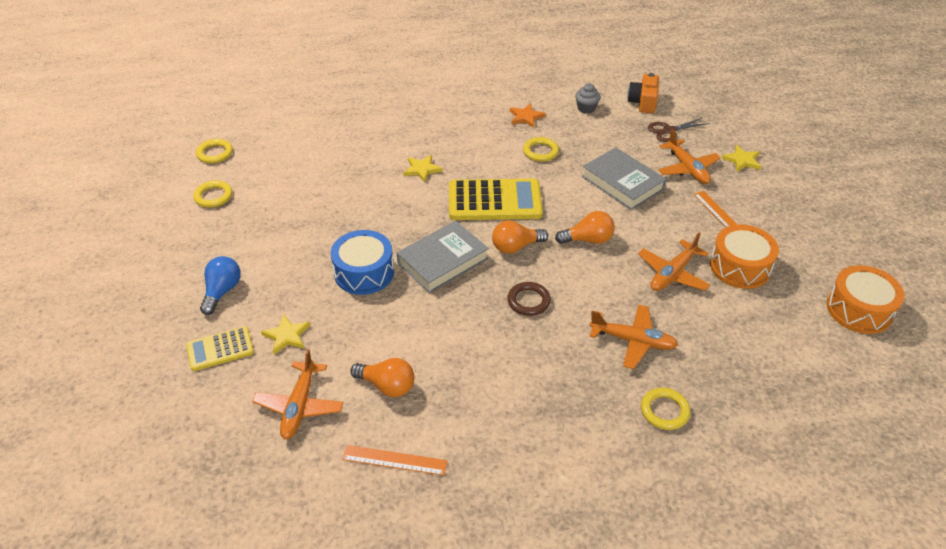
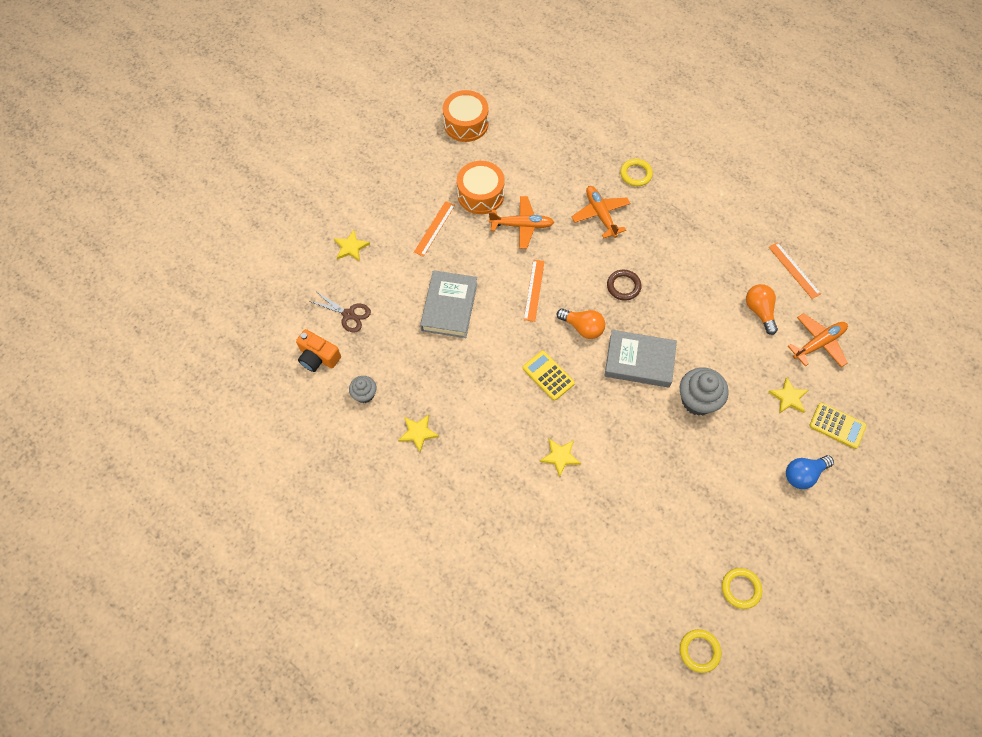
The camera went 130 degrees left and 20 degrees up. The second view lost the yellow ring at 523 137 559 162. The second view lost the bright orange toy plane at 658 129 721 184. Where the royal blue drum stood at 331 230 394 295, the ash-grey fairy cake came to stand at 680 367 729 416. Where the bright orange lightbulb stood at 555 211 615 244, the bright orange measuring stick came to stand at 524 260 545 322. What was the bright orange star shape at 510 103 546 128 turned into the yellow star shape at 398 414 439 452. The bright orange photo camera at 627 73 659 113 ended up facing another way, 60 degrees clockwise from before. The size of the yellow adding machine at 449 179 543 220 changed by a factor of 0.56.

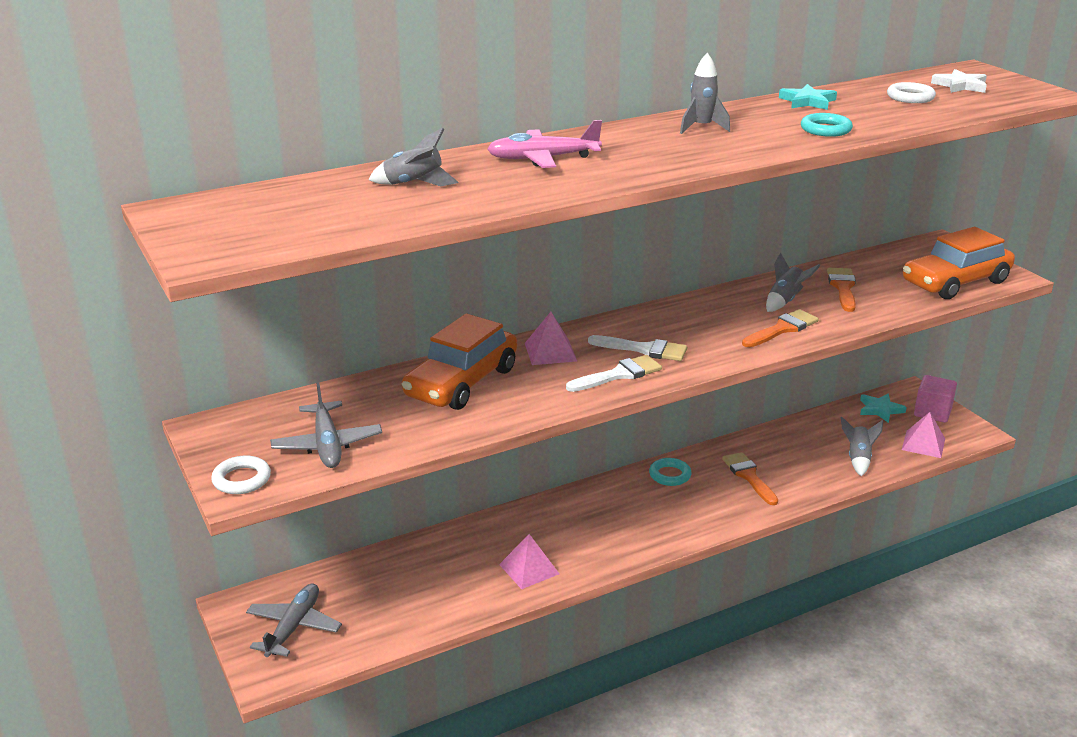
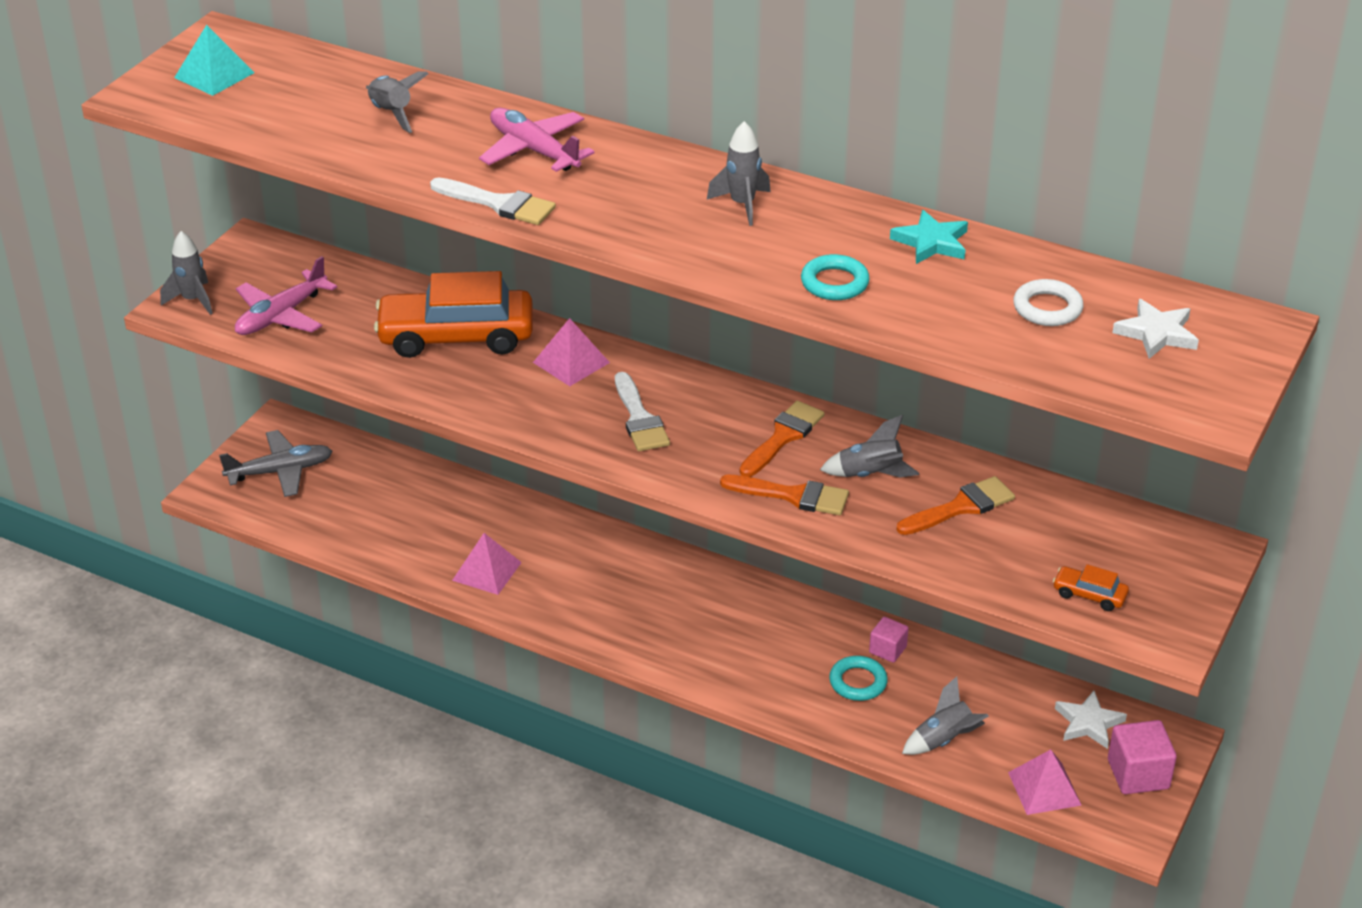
The camera went 55 degrees right and 10 degrees up. The second view gained the aqua pyramid at 174 25 254 96. The second view gained the rose-pink block at 869 617 909 663. The snow-white brush ended up elsewhere, having gone from 566 355 662 392 to 430 177 556 225. The aqua ring ended up elsewhere, having gone from 649 458 692 486 to 829 656 888 701. The bright orange brush ended up elsewhere, having gone from 722 452 778 505 to 739 401 825 477. Where the snow-white ring stood at 211 456 271 494, the ash-grey spaceship came to stand at 160 231 213 315. What was the ash-grey toy plane at 270 383 382 468 turned into the rose-pink toy plane at 235 256 337 335. What was the aqua star shape at 860 393 907 423 turned into the snow-white star shape at 1055 691 1127 749. The size of the bright orange car at 903 227 1015 299 changed by a factor of 0.41.

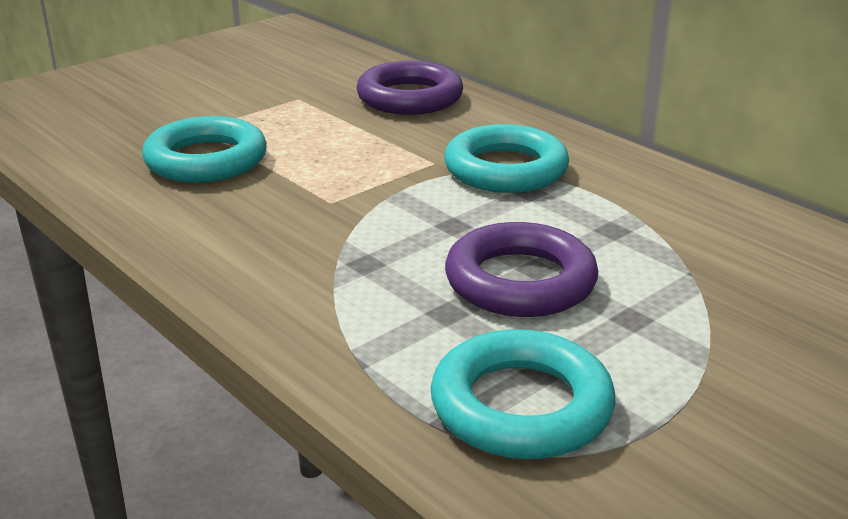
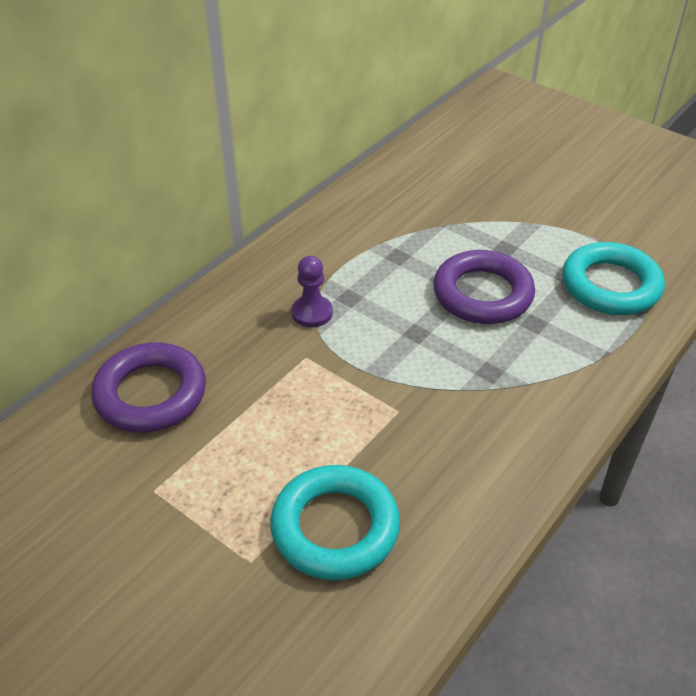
The camera went 100 degrees left and 15 degrees up. Where the aqua ring stood at 444 124 569 193, the violet game pawn came to stand at 291 256 333 327.

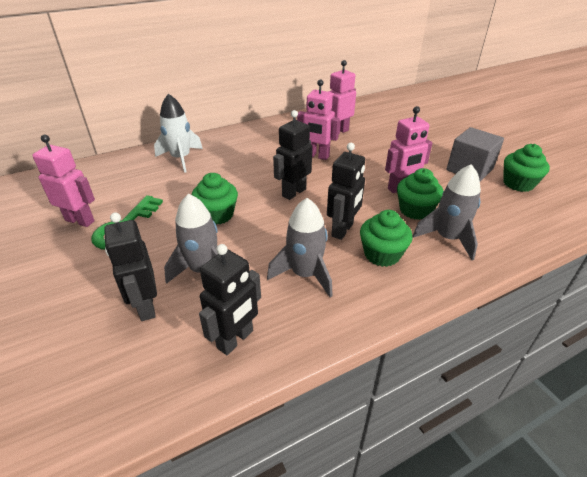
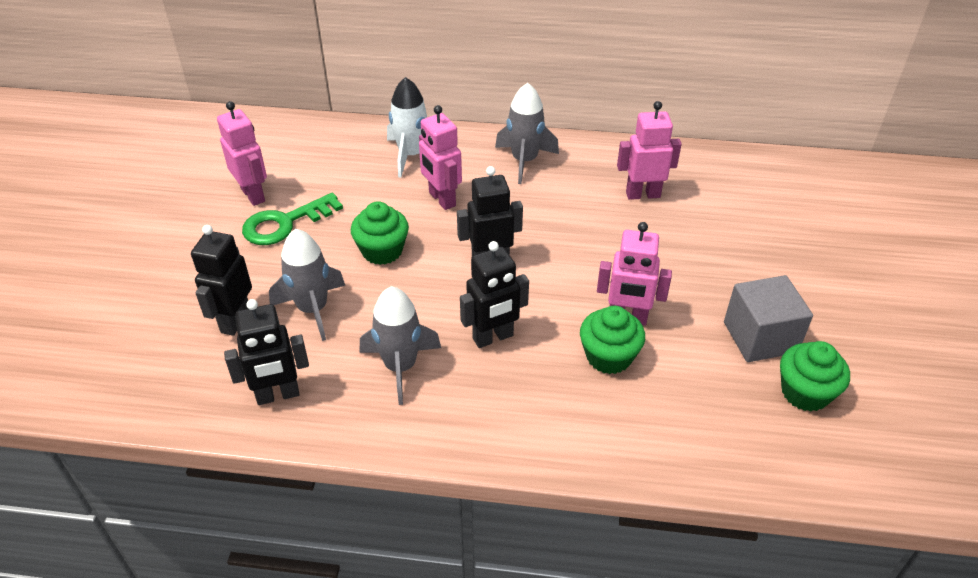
The camera went 35 degrees right and 5 degrees up. The second view lost the leaf-green fairy cake at 360 210 413 267. The rose-pink toy robot ended up elsewhere, having gone from 297 79 340 160 to 419 105 462 210. The ash-grey spaceship ended up elsewhere, having gone from 413 164 481 260 to 495 83 559 184.

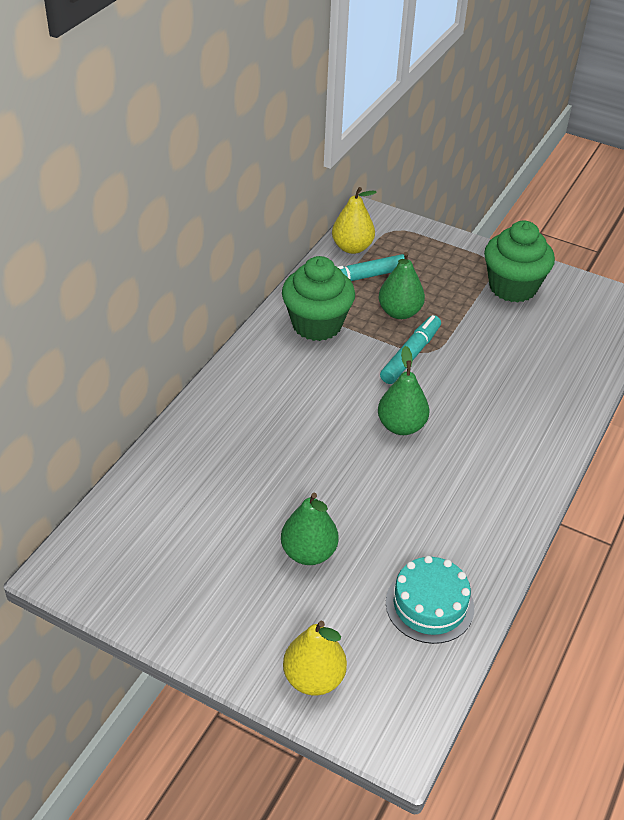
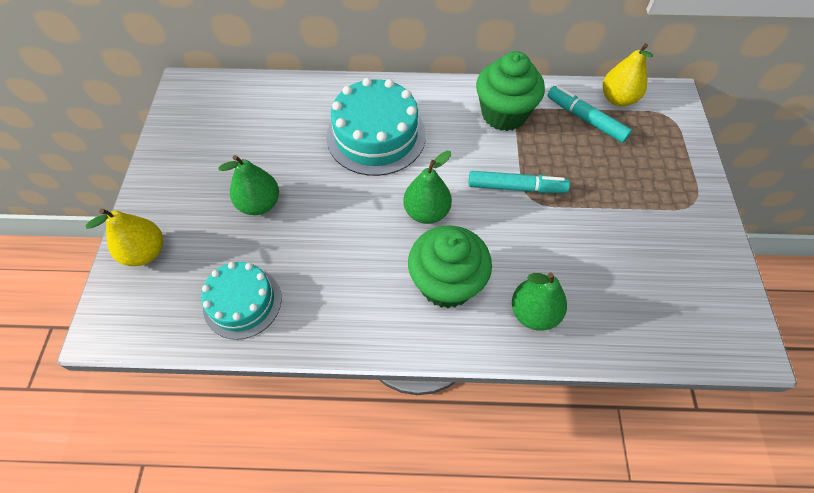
The camera went 65 degrees right and 15 degrees up. The second view gained the aqua layer cake at 326 78 426 176. The leaf-green pear fruit ended up elsewhere, having gone from 378 252 425 319 to 512 272 567 331. The leaf-green fairy cake ended up elsewhere, having gone from 484 221 555 303 to 408 226 492 308.

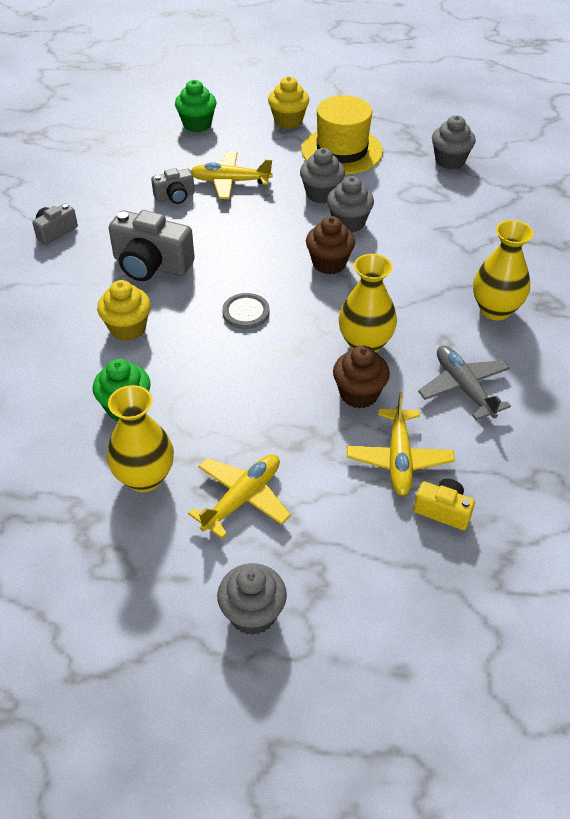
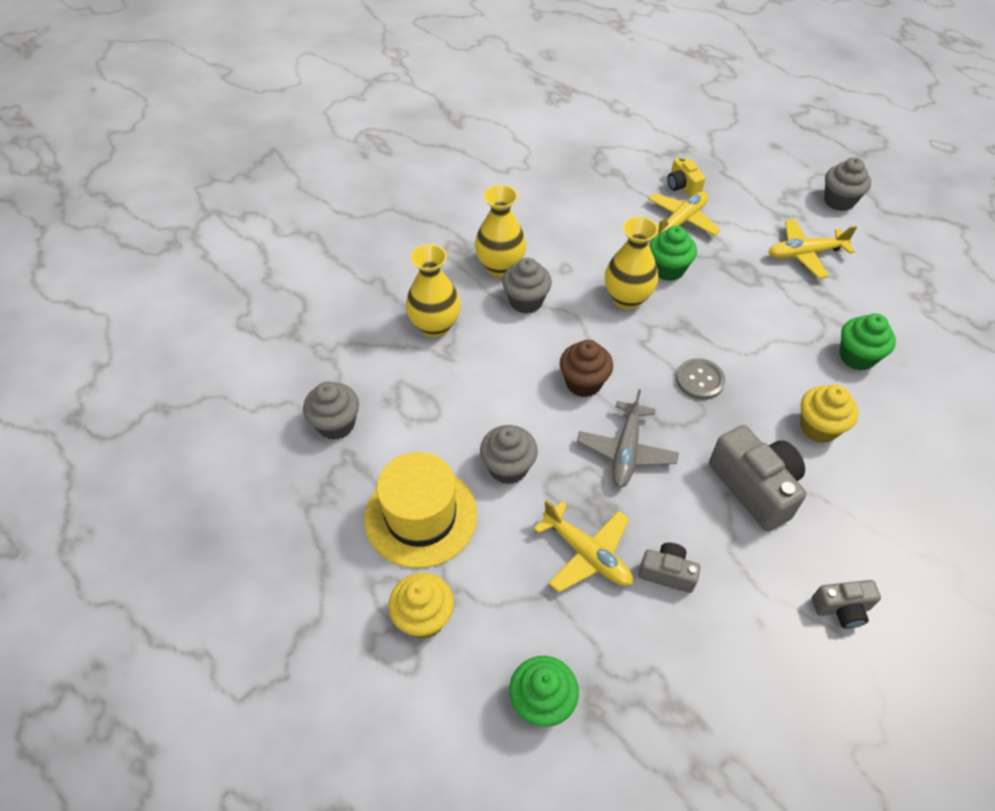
The camera went 140 degrees left and 5 degrees up. The yellow flower vase ended up elsewhere, having gone from 107 385 174 492 to 406 244 461 338. The ash-grey fairy cake ended up elsewhere, having gone from 327 176 374 233 to 502 258 552 313. The ash-grey toy plane ended up elsewhere, having gone from 418 346 511 420 to 577 389 679 488. What was the russet fairy cake at 333 346 390 409 turned into the leaf-green fairy cake at 649 226 697 281.

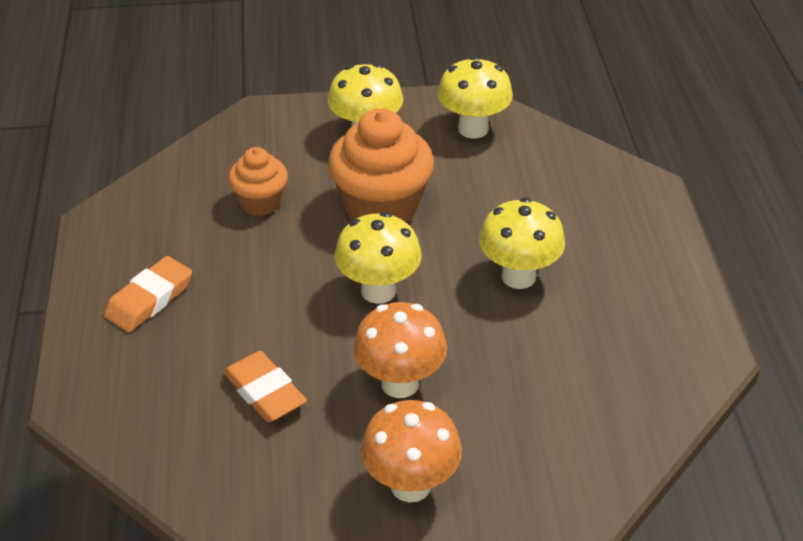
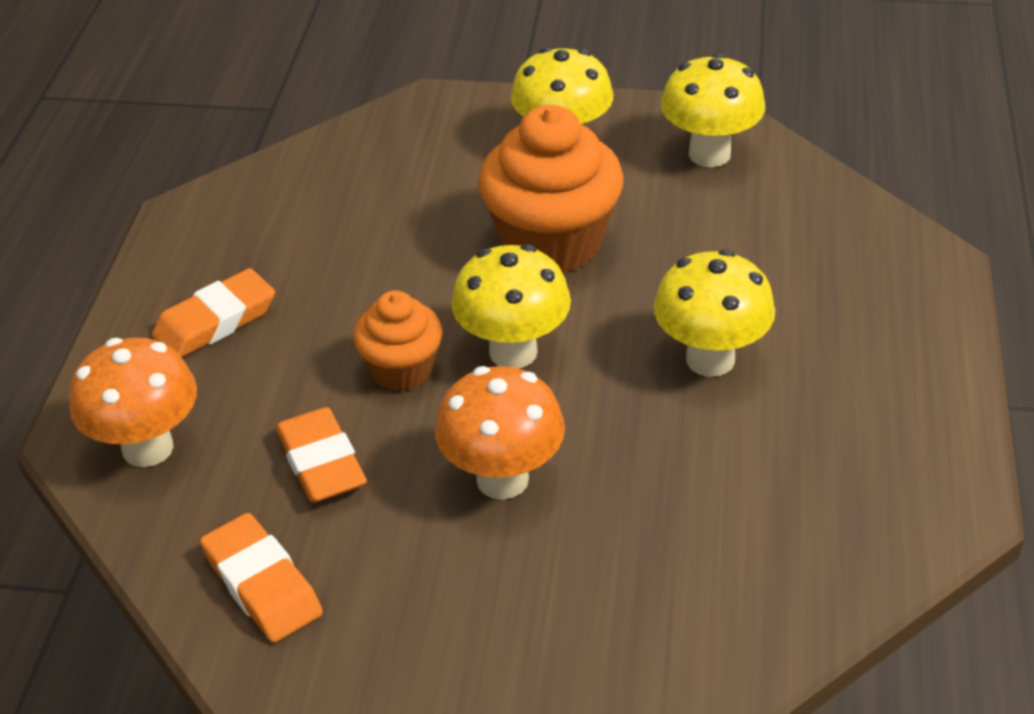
The camera went 15 degrees right and 0 degrees up. The second view gained the bright orange pencil eraser at 200 513 323 643. The bright orange fairy cake ended up elsewhere, having gone from 228 147 288 216 to 353 291 442 391. The bright orange fungus ended up elsewhere, having gone from 360 400 462 502 to 69 338 197 467.

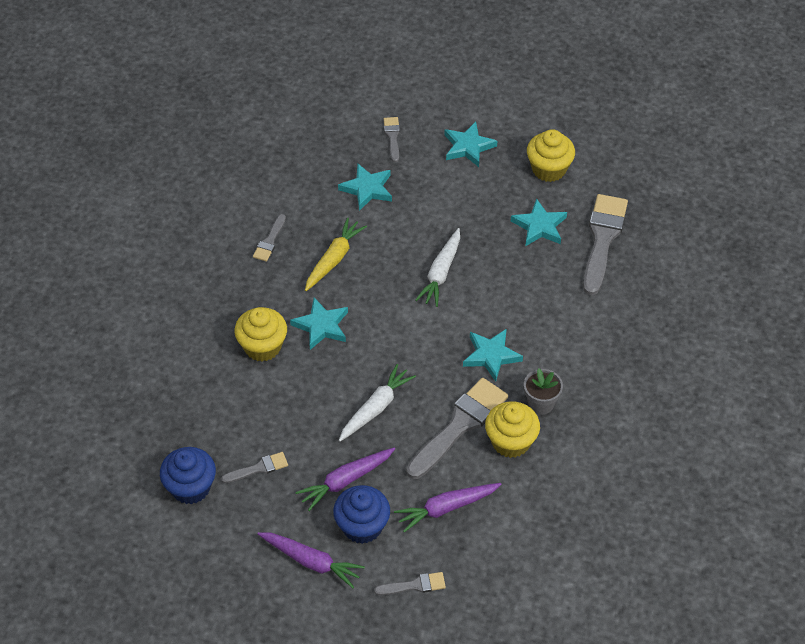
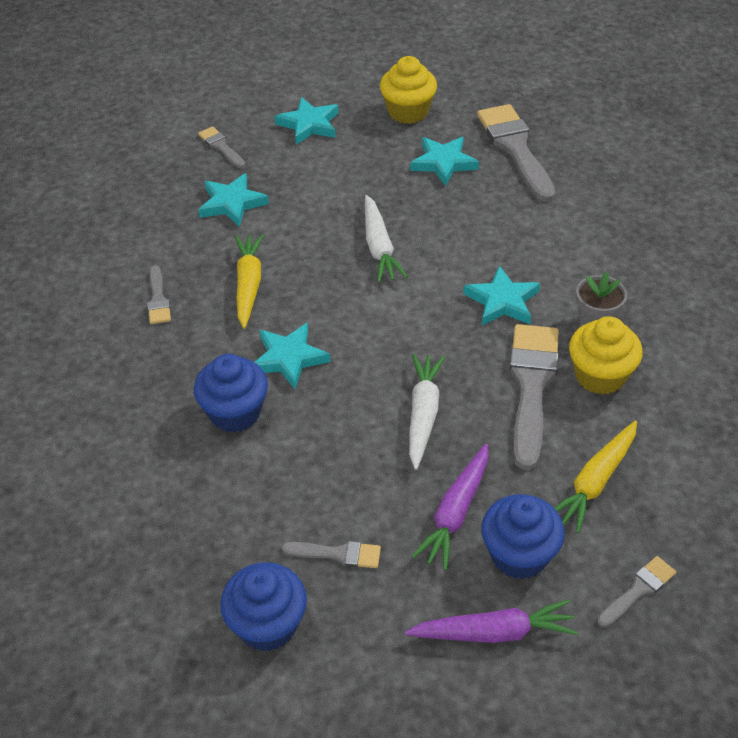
The camera went 30 degrees left and 5 degrees down. What was the yellow fairy cake at 234 307 287 361 turned into the royal blue fairy cake at 194 354 268 432. What was the violet carrot at 394 483 502 532 turned into the yellow carrot at 554 421 637 533. The ash-grey brush at 221 452 288 483 ended up facing another way, 60 degrees clockwise from before.

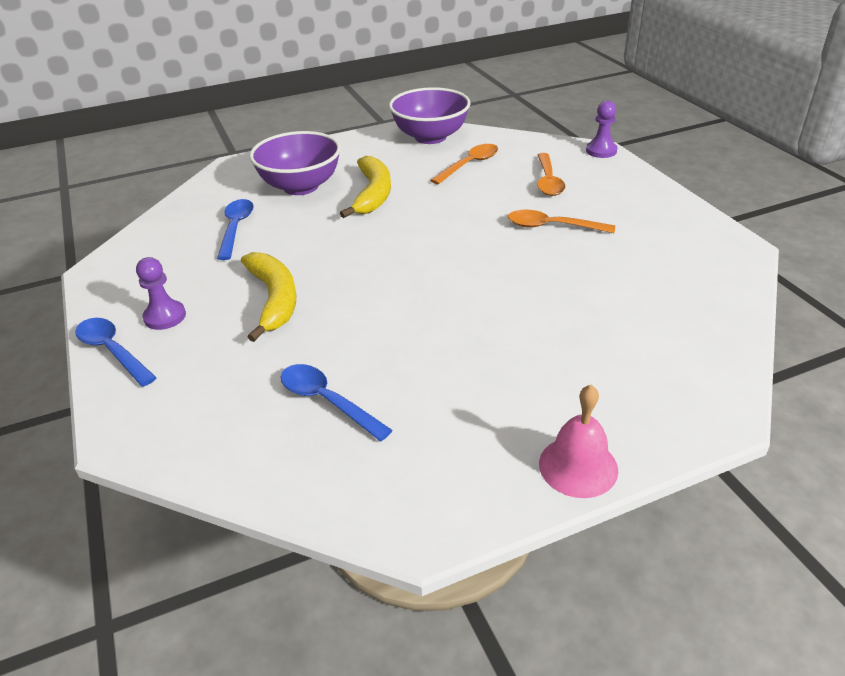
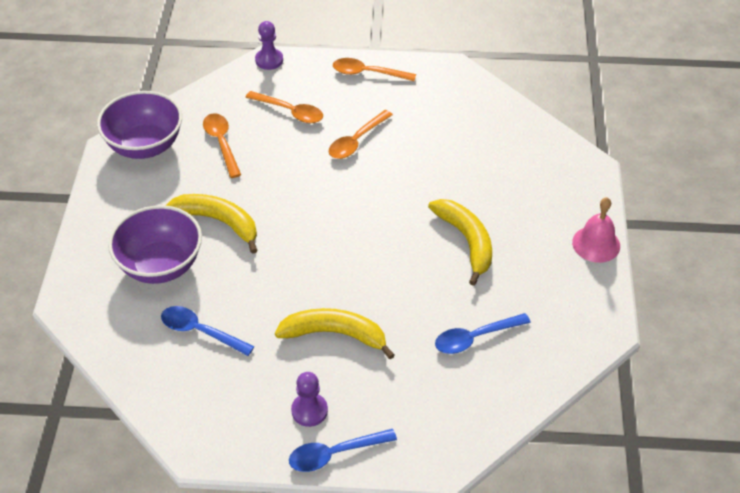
The camera went 65 degrees left and 10 degrees up. The second view gained the bright orange spoon at 333 58 416 81. The second view gained the yellow toy banana at 428 199 492 286.

